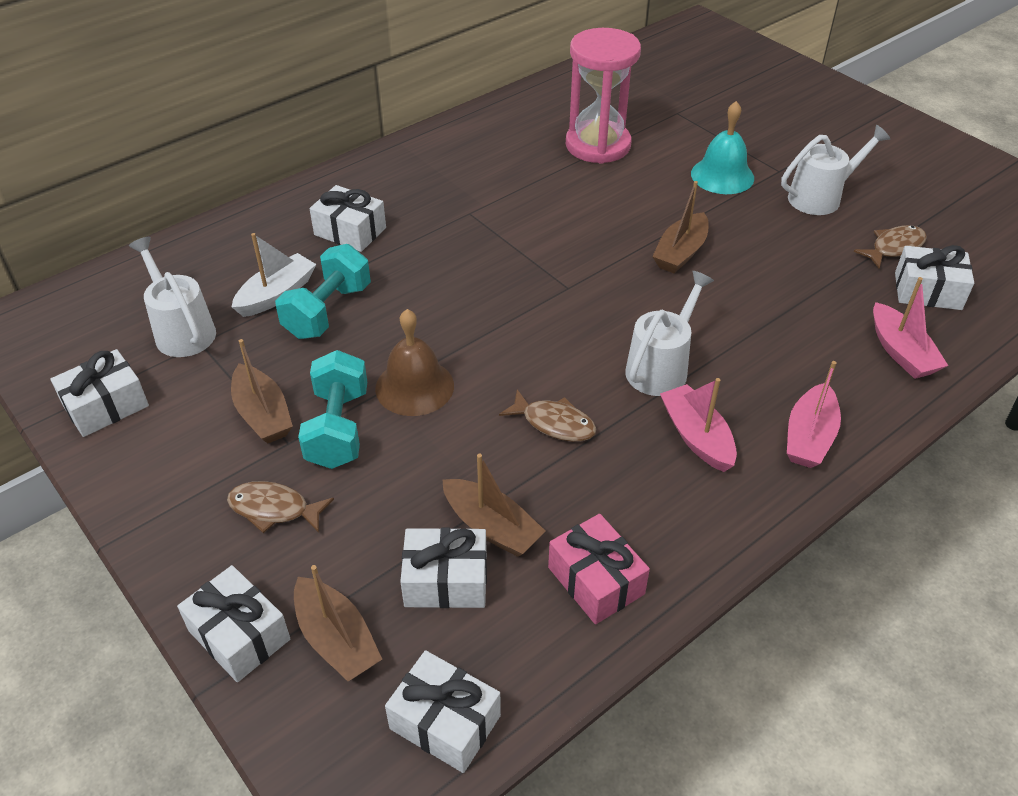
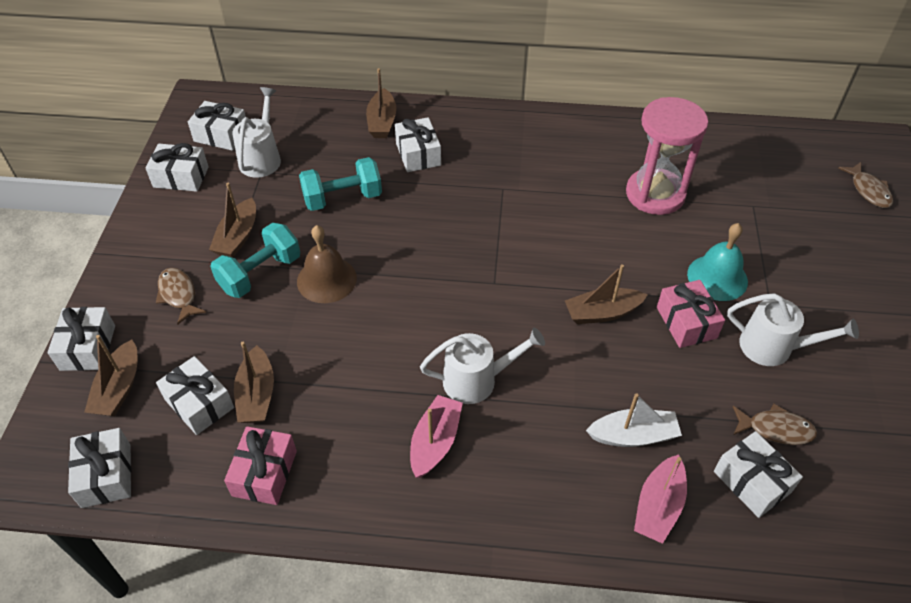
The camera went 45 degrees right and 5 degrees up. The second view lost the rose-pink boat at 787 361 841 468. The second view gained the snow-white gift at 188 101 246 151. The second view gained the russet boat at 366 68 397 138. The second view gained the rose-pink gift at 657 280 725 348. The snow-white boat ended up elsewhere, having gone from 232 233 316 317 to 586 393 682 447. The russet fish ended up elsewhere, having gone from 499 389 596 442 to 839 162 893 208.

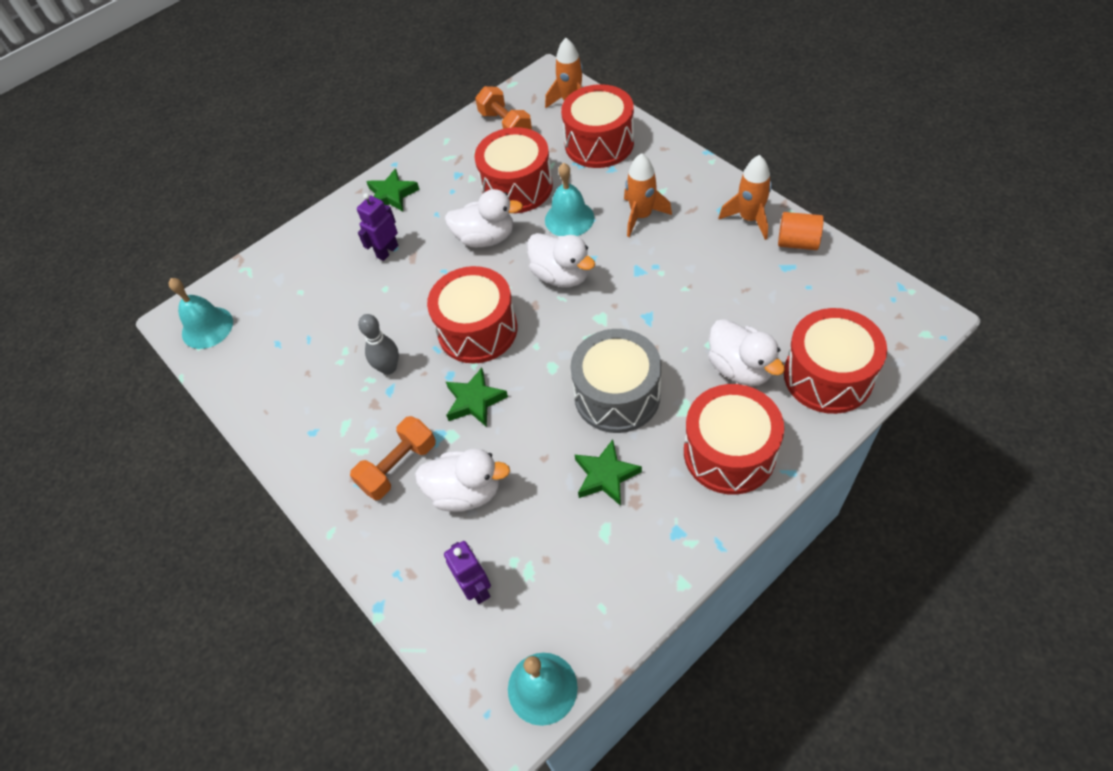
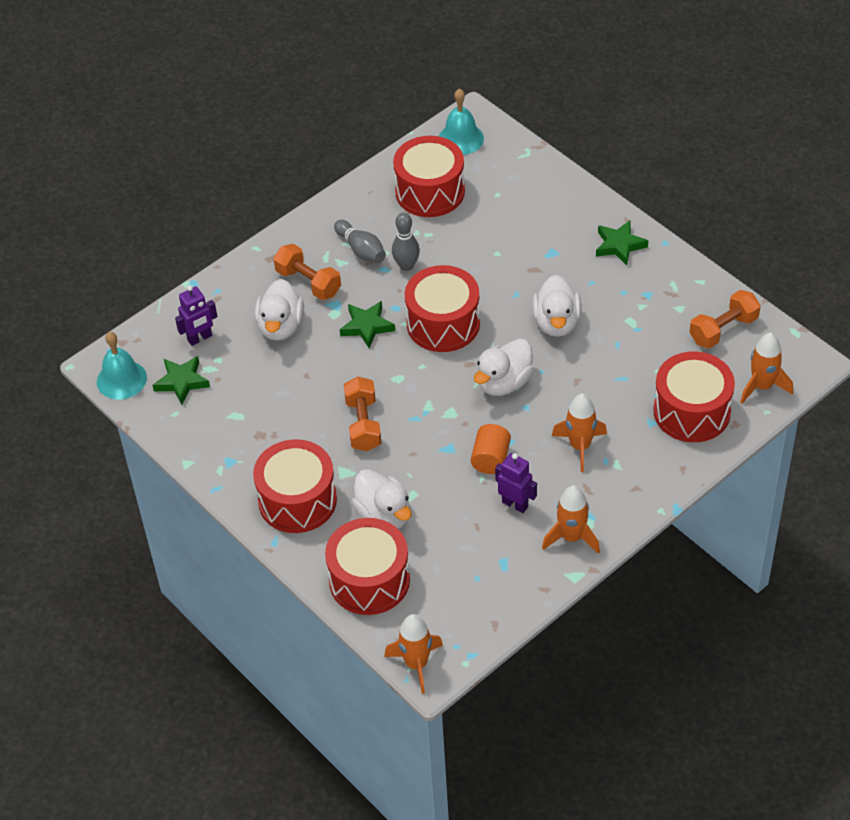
The camera went 85 degrees right and 5 degrees down. The second view lost the aqua bell at 545 163 594 236. The second view gained the ash-grey tenpin at 334 220 386 263. The second view gained the bright orange spaceship at 384 614 443 694. The violet toy robot ended up elsewhere, having gone from 357 193 398 261 to 495 453 537 513. The red drum ended up elsewhere, having gone from 475 127 553 213 to 393 136 465 217. The leaf-green star shape ended up elsewhere, having gone from 574 439 642 506 to 153 356 210 405. The bright orange solid cylinder ended up elsewhere, having gone from 778 212 824 250 to 471 424 511 474. Where the ash-grey drum stood at 570 329 661 433, the bright orange dumbbell came to stand at 344 377 382 451. The snow-white duck at 708 319 785 386 ended up facing another way, 90 degrees counterclockwise from before.

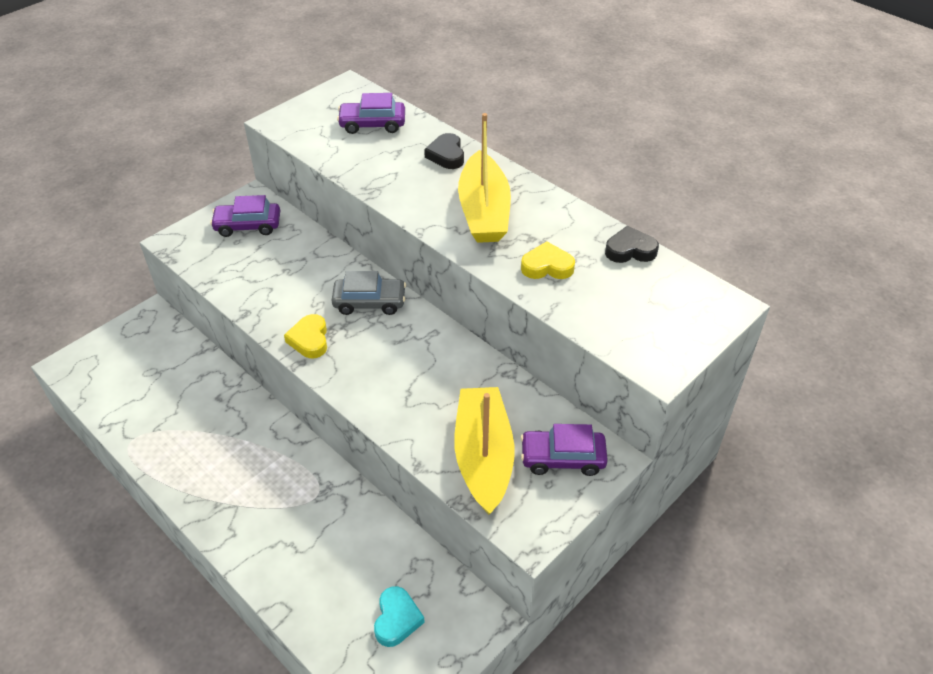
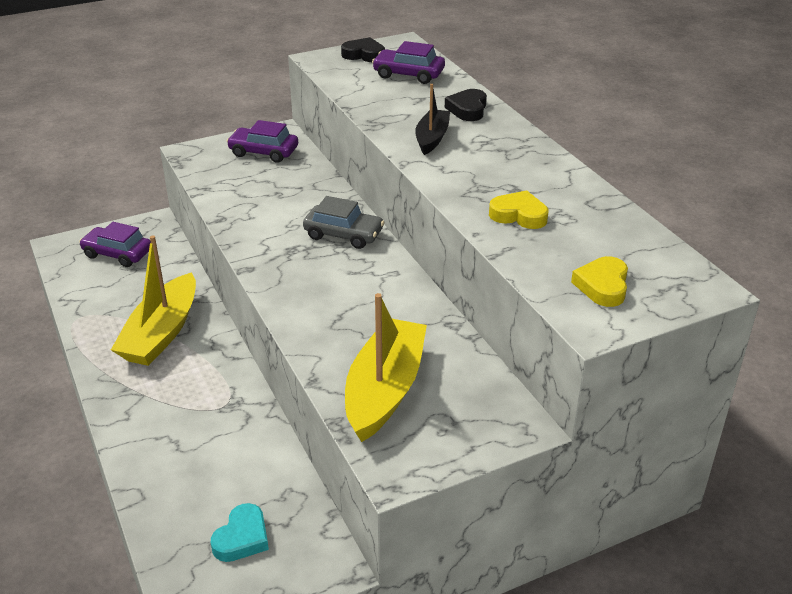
The camera went 20 degrees right and 10 degrees down. The second view gained the black boat at 415 84 450 155. The yellow love heart ended up elsewhere, having gone from 284 314 327 359 to 571 256 628 307. The yellow boat ended up elsewhere, having gone from 458 113 511 243 to 111 235 196 366. The violet car ended up elsewhere, having gone from 521 424 608 476 to 79 222 151 267. The black love heart ended up elsewhere, having gone from 605 226 659 263 to 341 37 385 62.

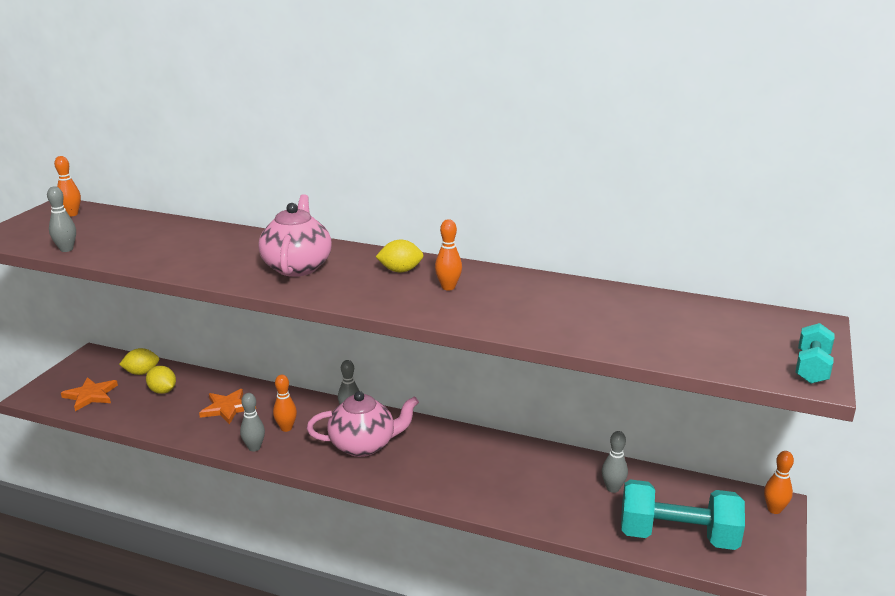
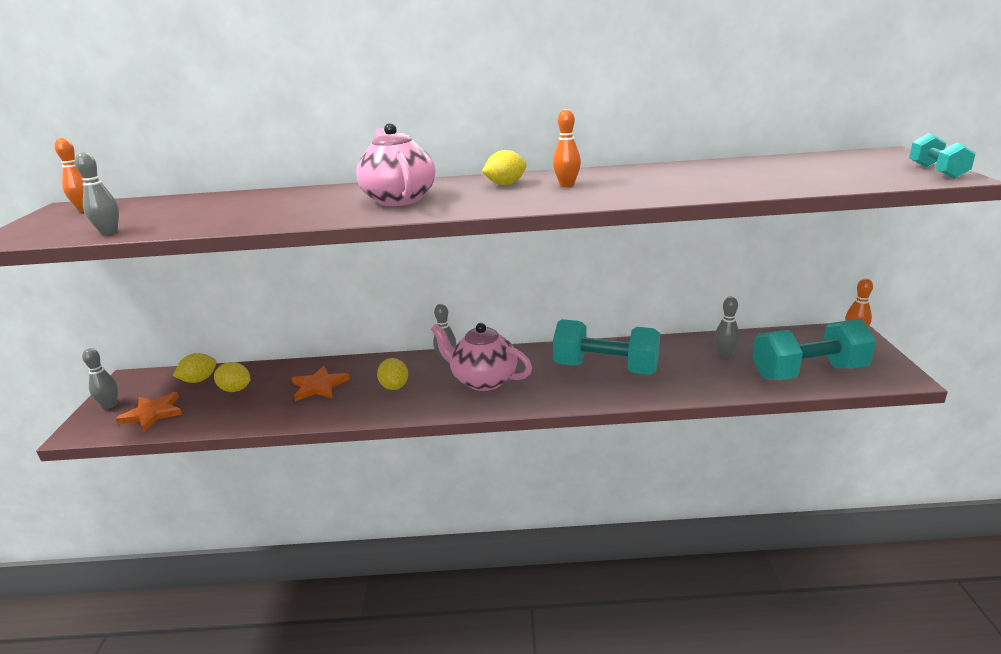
The camera went 20 degrees left and 0 degrees up. The second view gained the aqua dumbbell at 553 319 660 375. The ash-grey tenpin ended up elsewhere, having gone from 240 393 265 452 to 82 348 118 409. Where the bright orange tenpin stood at 273 375 297 432, the yellow citrus fruit came to stand at 377 358 408 390. The rose-pink china teapot at 307 391 419 457 ended up facing another way, 120 degrees counterclockwise from before.

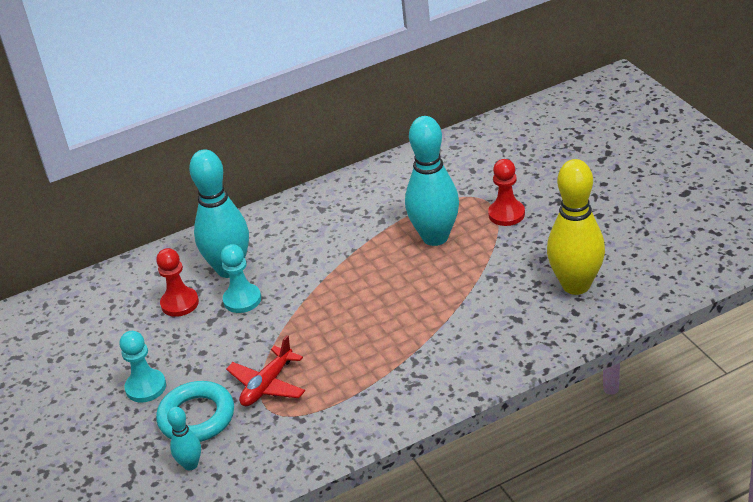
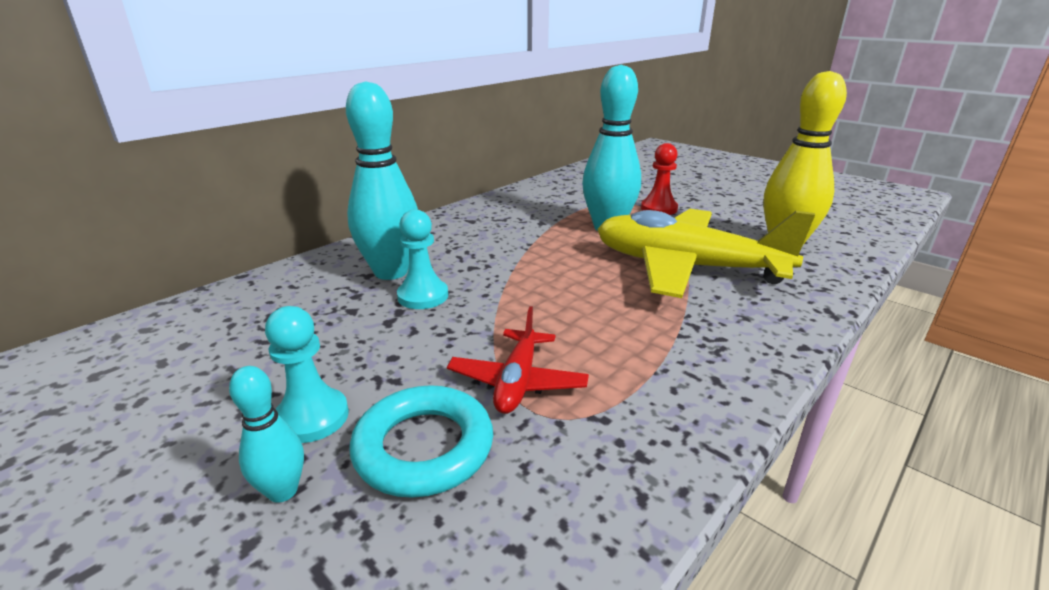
The camera went 25 degrees left and 10 degrees down. The second view lost the red game pawn at 156 248 199 317. The second view gained the yellow toy plane at 597 209 815 298. The aqua tenpin ended up elsewhere, having gone from 167 407 201 470 to 229 366 304 503.

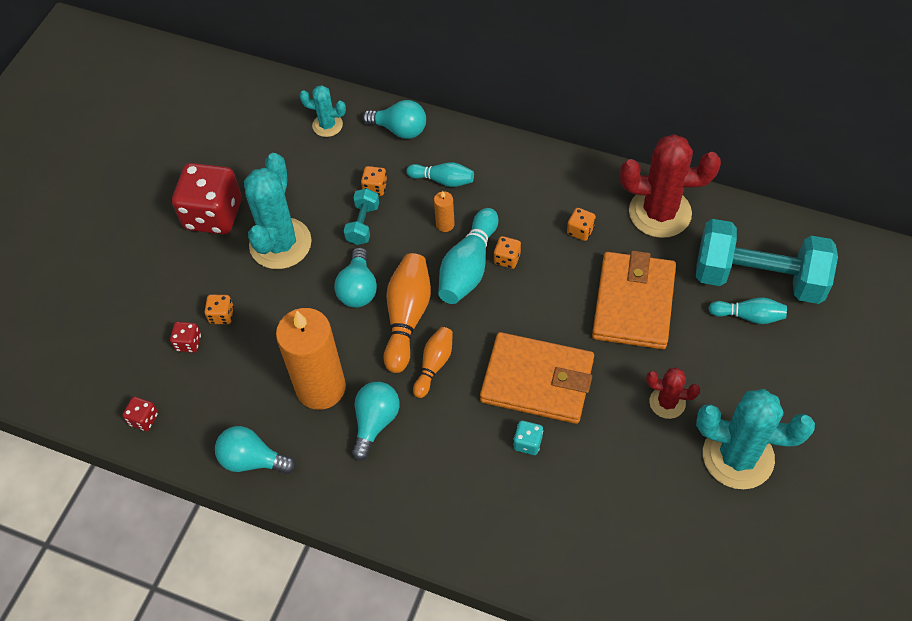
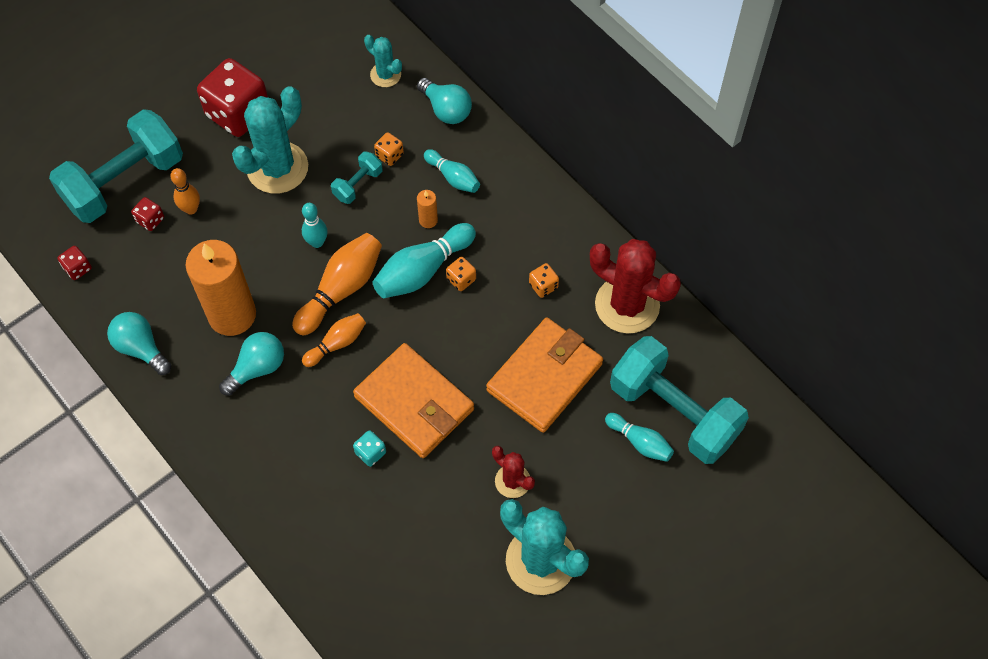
The camera went 25 degrees right and 5 degrees up. The second view gained the aqua dumbbell at 49 109 183 223. Where the bright orange dice stood at 204 295 234 324, the bright orange tenpin came to stand at 170 168 200 215. Where the aqua lightbulb stood at 334 247 377 308, the aqua tenpin came to stand at 302 203 328 248.

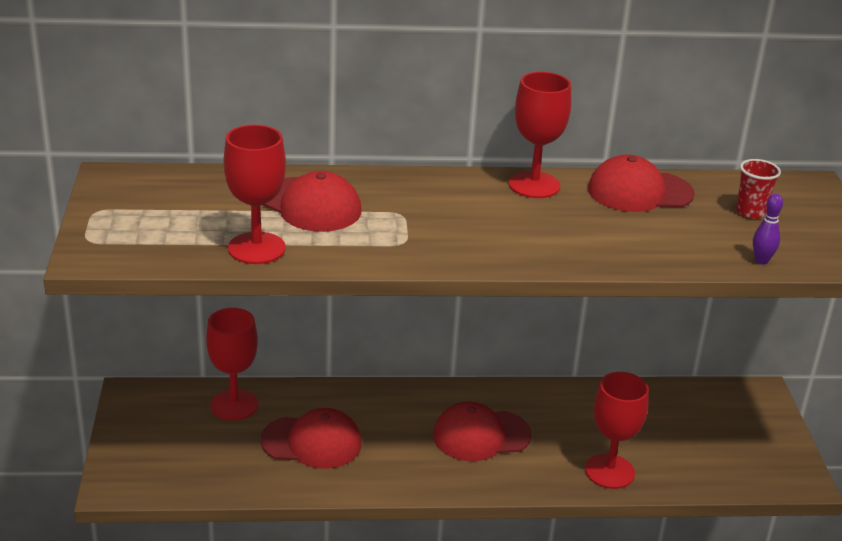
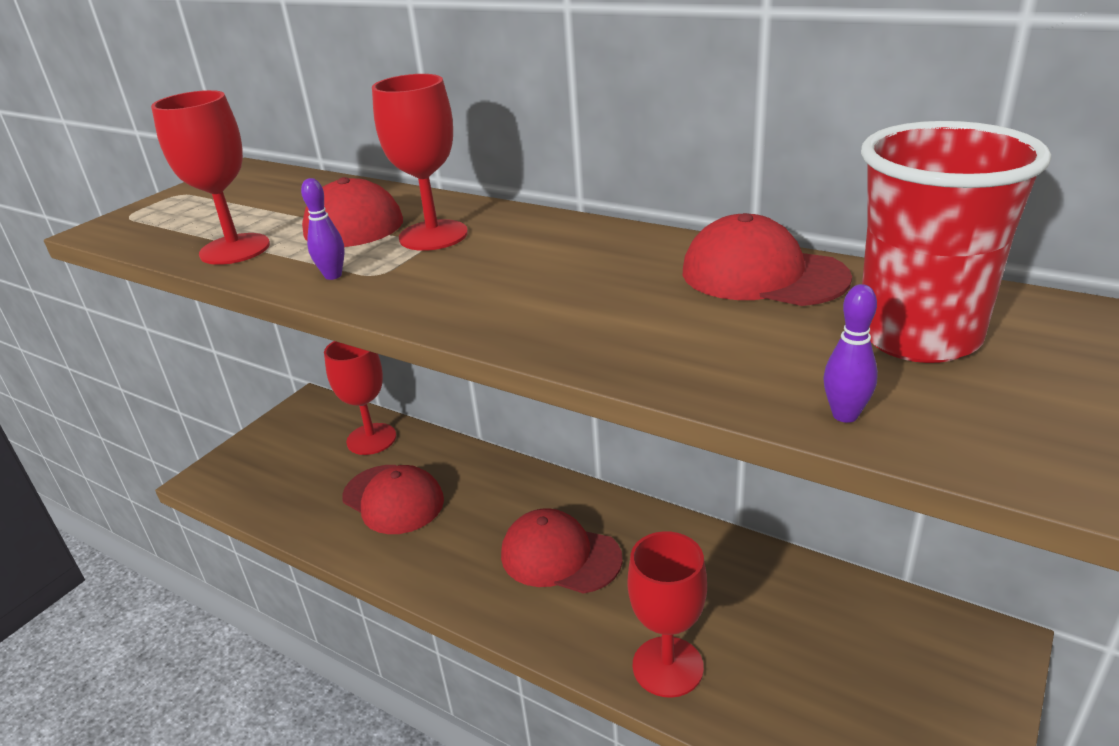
The camera went 40 degrees right and 0 degrees up. The second view gained the violet tenpin at 301 178 345 280. The red goblet ended up elsewhere, having gone from 509 72 571 198 to 372 74 468 251. The size of the red beaker at 736 159 781 219 changed by a factor of 2.16.

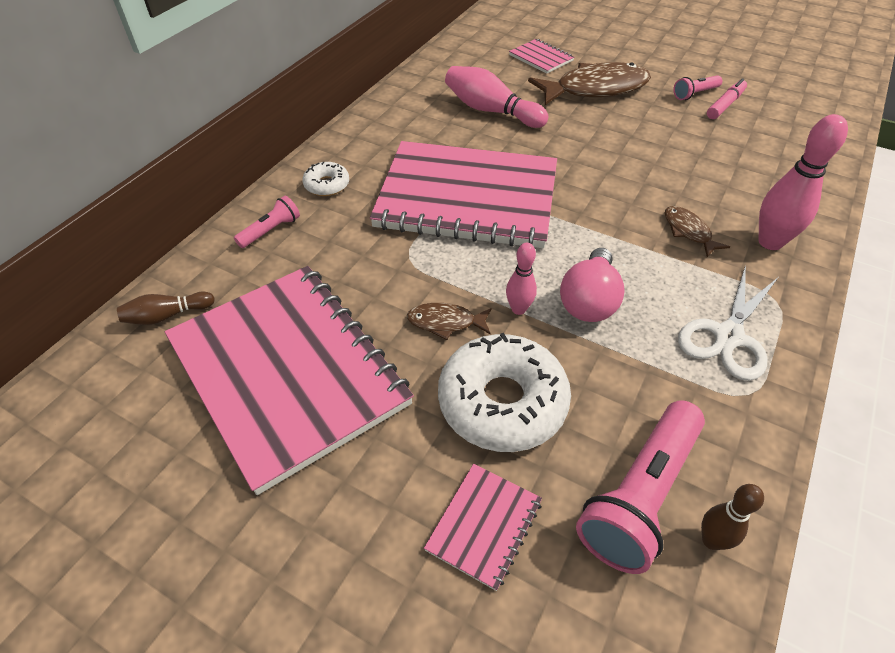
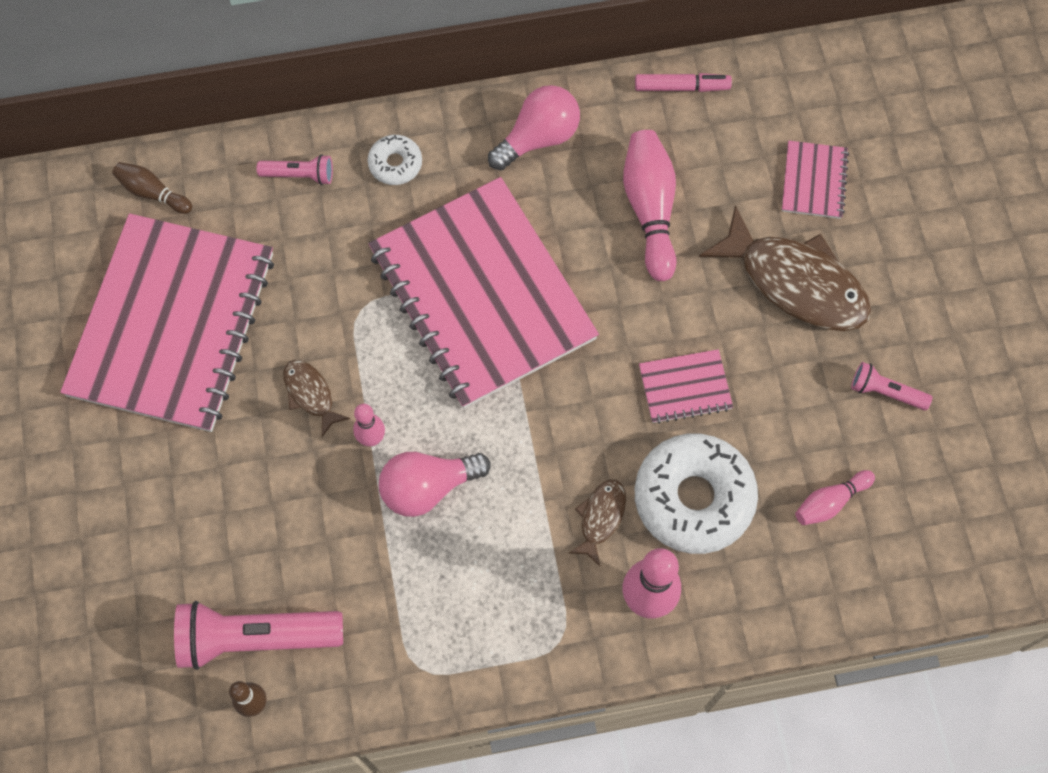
The camera went 50 degrees right and 20 degrees up. The second view lost the snow-white pair of scissors at 678 265 778 381. The second view gained the rose-pink lightbulb at 488 85 580 170. The second view gained the rose-pink tenpin at 795 470 875 525. The rose-pink exercise book ended up elsewhere, having gone from 424 464 542 591 to 639 349 733 424. The snow-white doughnut ended up elsewhere, having gone from 438 333 571 452 to 635 434 758 554. The rose-pink marker ended up elsewhere, having gone from 707 78 747 119 to 635 73 732 92.

